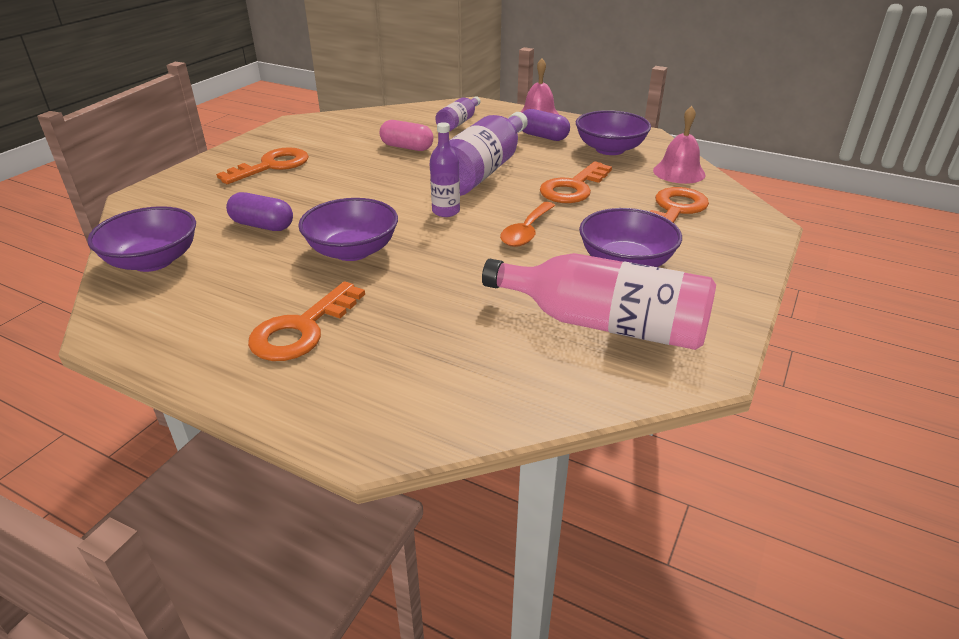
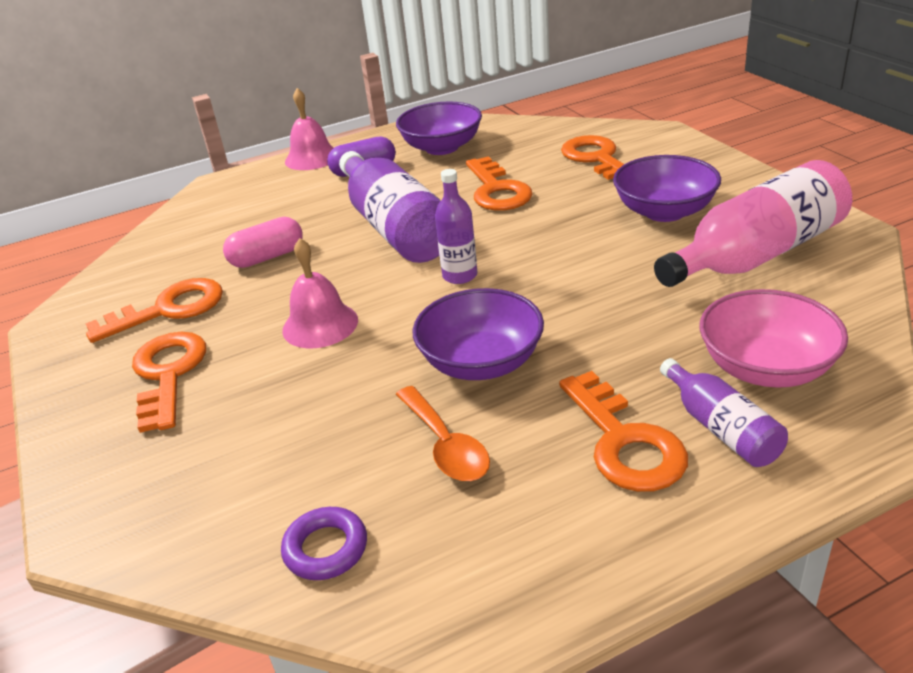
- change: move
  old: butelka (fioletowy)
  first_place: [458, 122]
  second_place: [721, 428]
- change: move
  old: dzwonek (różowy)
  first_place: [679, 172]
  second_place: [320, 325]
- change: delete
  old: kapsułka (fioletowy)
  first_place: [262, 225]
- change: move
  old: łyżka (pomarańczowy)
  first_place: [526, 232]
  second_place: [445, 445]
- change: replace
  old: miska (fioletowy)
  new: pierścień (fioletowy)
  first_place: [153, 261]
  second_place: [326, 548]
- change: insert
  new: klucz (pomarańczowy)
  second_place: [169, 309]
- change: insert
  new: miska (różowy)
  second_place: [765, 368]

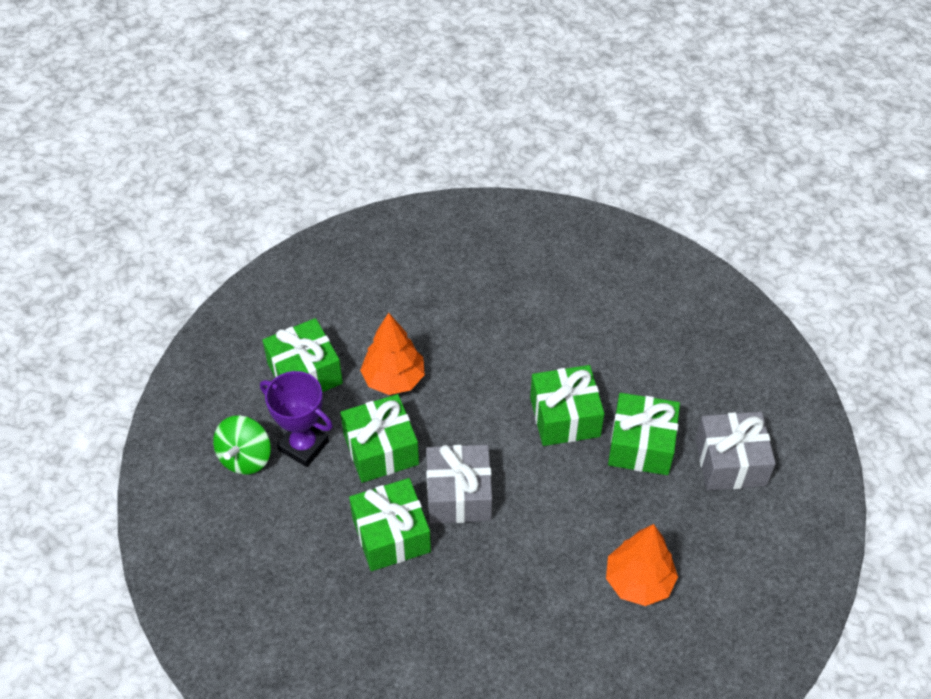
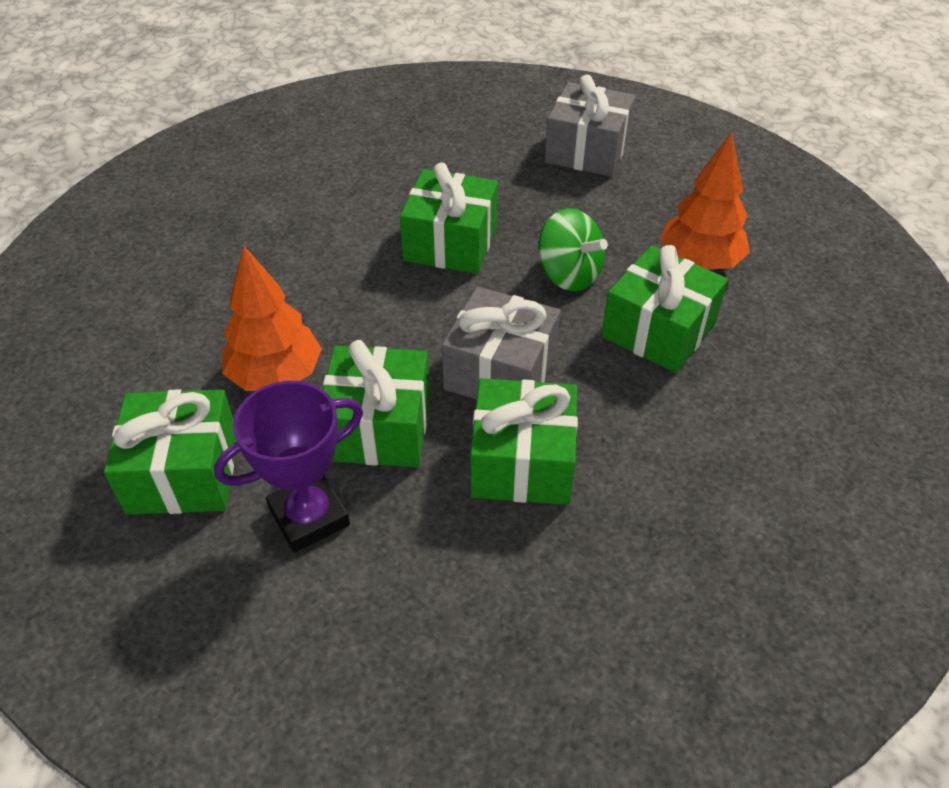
- change: move
  old: prezent (zielony)
  first_place: [641, 445]
  second_place: [658, 330]
- change: move
  old: bączek (zielony)
  first_place: [245, 457]
  second_place: [569, 275]

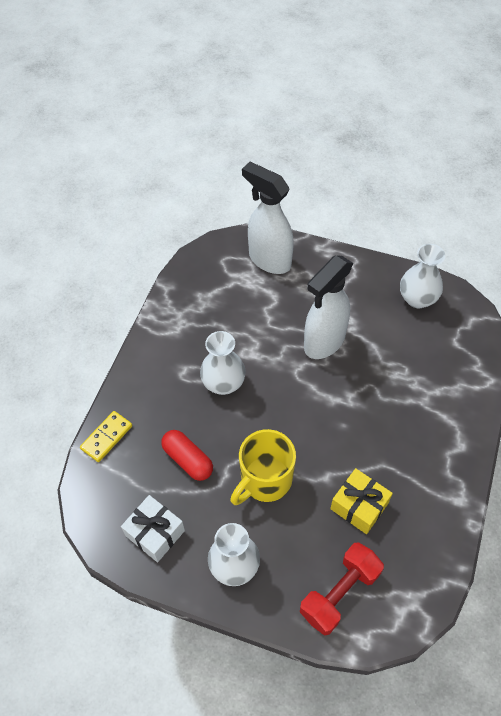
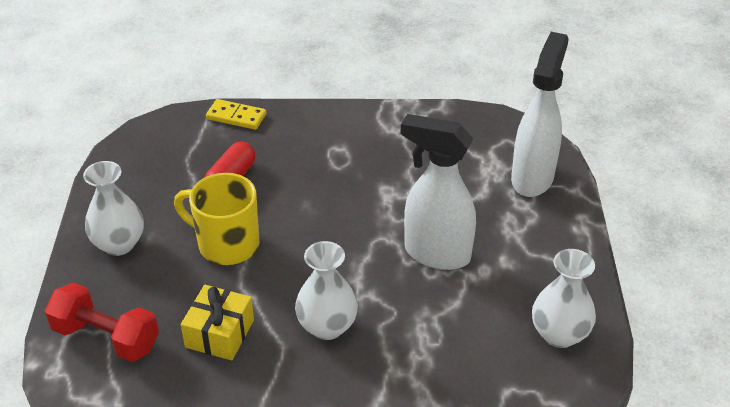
- change: move
  old: wazon (biały)
  first_place: [223, 383]
  second_place: [327, 326]
- change: delete
  old: prezent (biały)
  first_place: [155, 533]

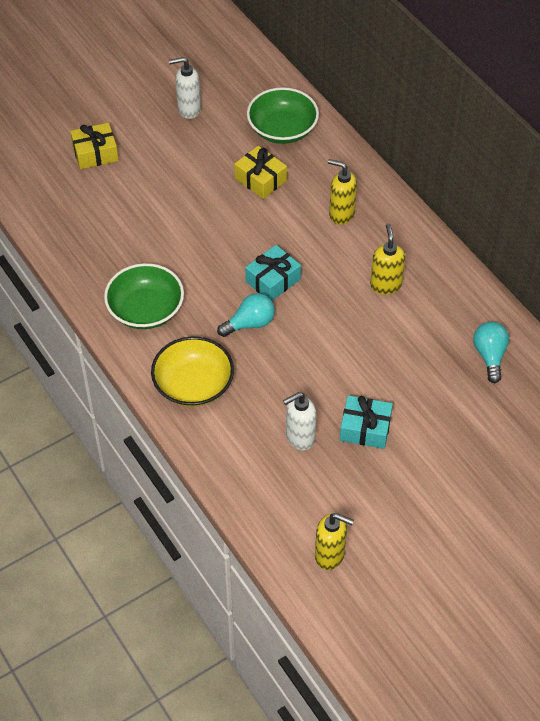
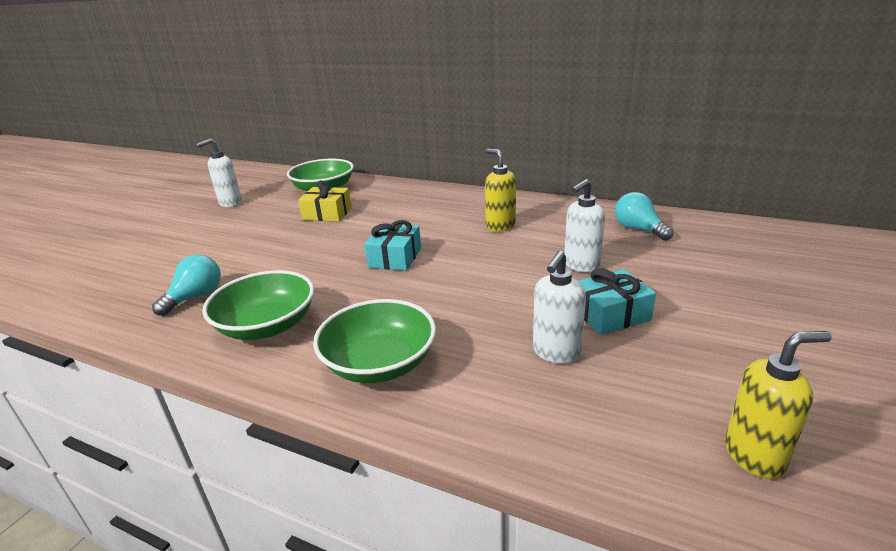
- change: delete
  old: prezent (żółty)
  first_place: [95, 153]
- change: delete
  old: dozownik mydła (żółty)
  first_place: [341, 214]
- change: move
  old: żarówka (turkusowy)
  first_place: [250, 323]
  second_place: [196, 297]
- change: recolor
  old: miska (żółty)
  new: miska (zielony)
  first_place: [193, 385]
  second_place: [379, 363]
- change: insert
  new: dozownik mydła (biały)
  second_place: [581, 265]

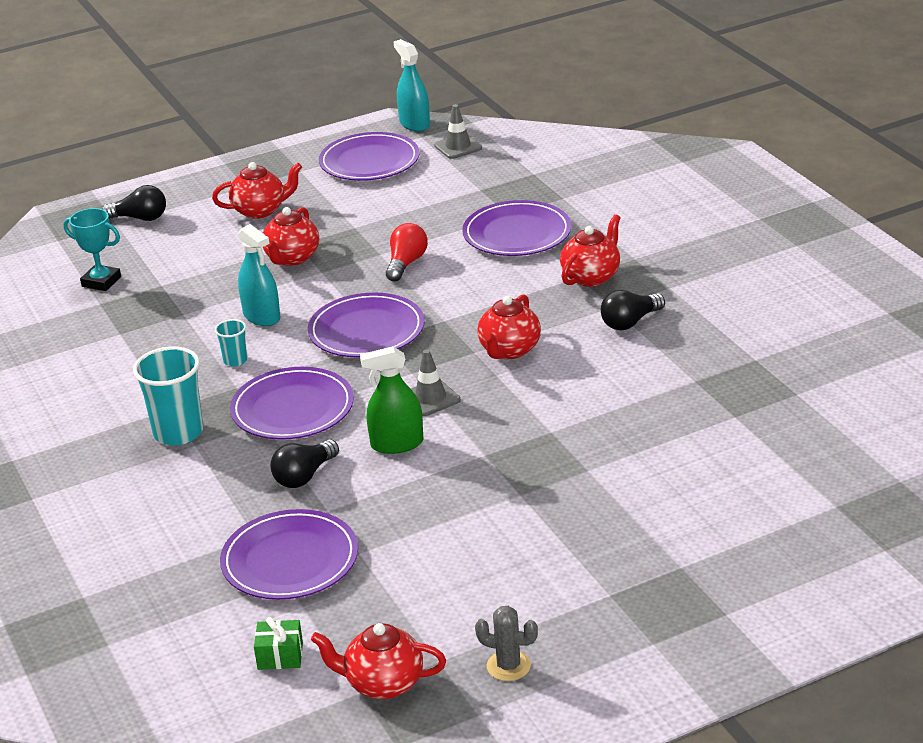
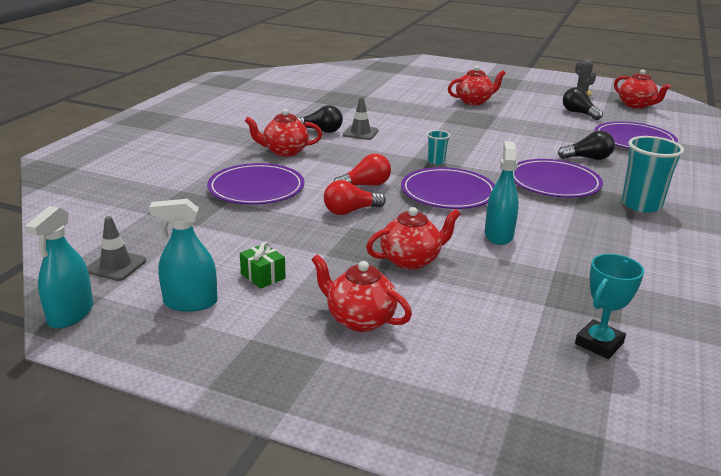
- change: replace
  old: talerz (fioletowy)
  new: spryskiwacz (turkusowy)
  first_place: [369, 161]
  second_place: [190, 302]
- change: move
  old: żarówka (czarny)
  first_place: [140, 218]
  second_place: [579, 113]
- change: rotate
  old: puchar (turkusowy)
  first_place: [101, 282]
  second_place: [599, 343]
  degrees: 60
- change: move
  old: imbryk (czerwony)
  first_place: [509, 350]
  second_place: [474, 101]
- change: move
  old: szklanka (turkusowy)
  first_place: [235, 360]
  second_place: [436, 161]
- change: delete
  old: spryskiwacz (zielony)
  first_place: [397, 444]
- change: move
  old: pachołek (szary)
  first_place: [430, 398]
  second_place: [360, 133]
- change: move
  old: prezent (zielony)
  first_place: [280, 656]
  second_place: [263, 276]
- change: insert
  new: żarówka (czerwony)
  second_place: [365, 185]

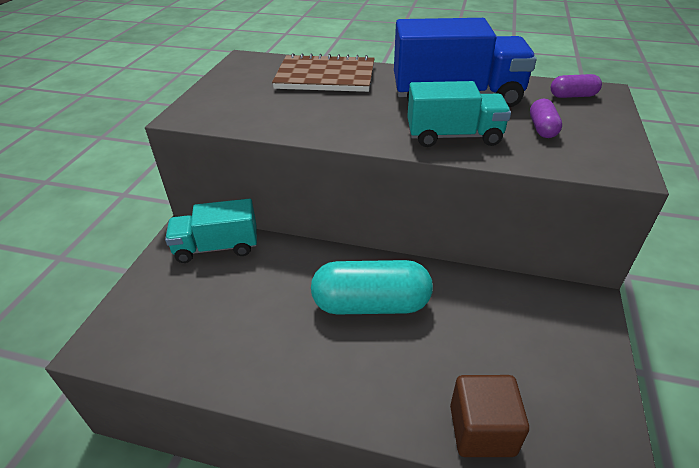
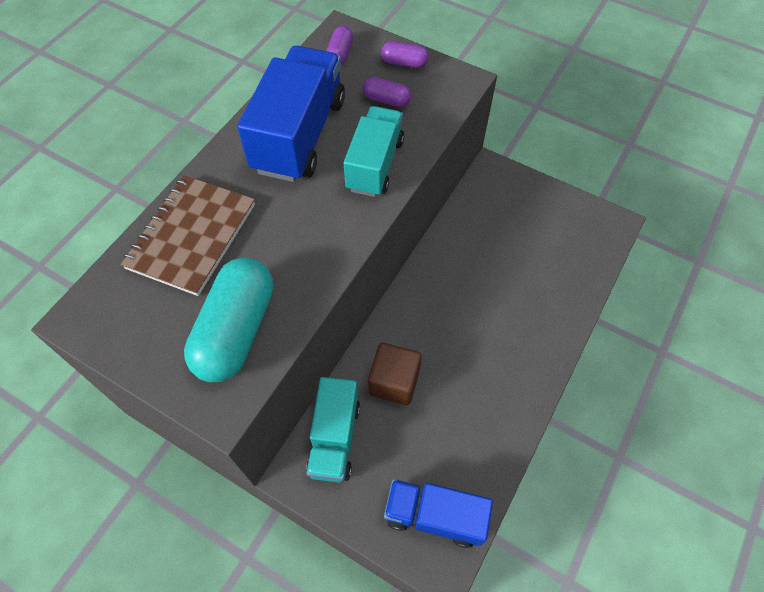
- change: move
  old: kapsułka (turkusowy)
  first_place: [371, 304]
  second_place: [236, 330]
- change: move
  old: sześcian (brązowy)
  first_place: [482, 430]
  second_place: [394, 382]
- change: insert
  new: kapsułka (fioletowy)
  second_place: [404, 63]
- change: insert
  new: ciężarówka (niebieski)
  second_place: [434, 516]

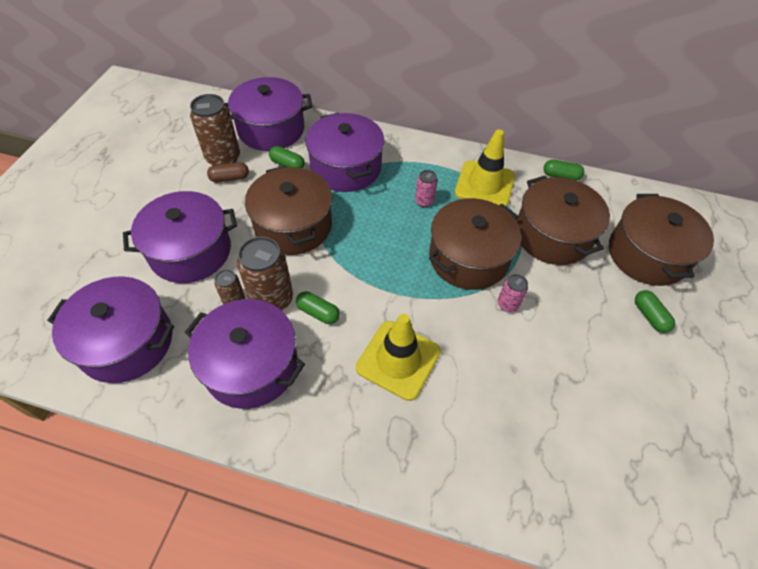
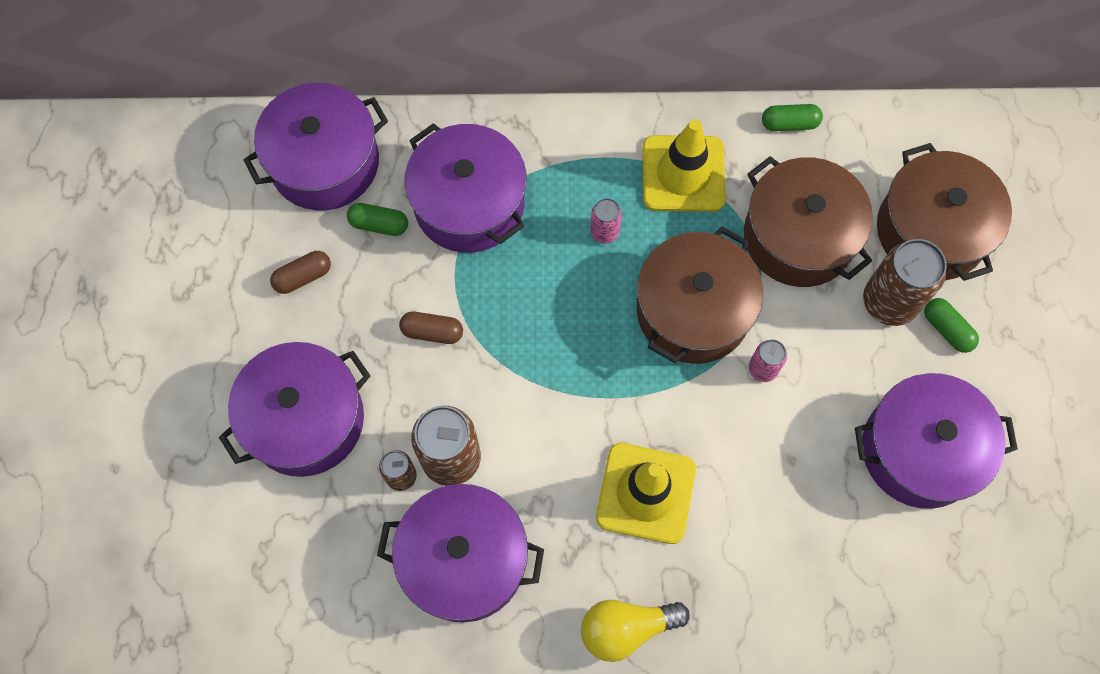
- change: move
  old: puszka (brązowy)
  first_place: [223, 158]
  second_place: [889, 302]
- change: replace
  old: garnek (brązowy)
  new: kapsułka (brązowy)
  first_place: [293, 225]
  second_place: [432, 332]
- change: move
  old: garnek (fioletowy)
  first_place: [127, 342]
  second_place: [920, 450]
- change: delete
  old: kapsułka (zielony)
  first_place: [318, 312]
- change: insert
  new: żarówka (żółty)
  second_place: [626, 628]

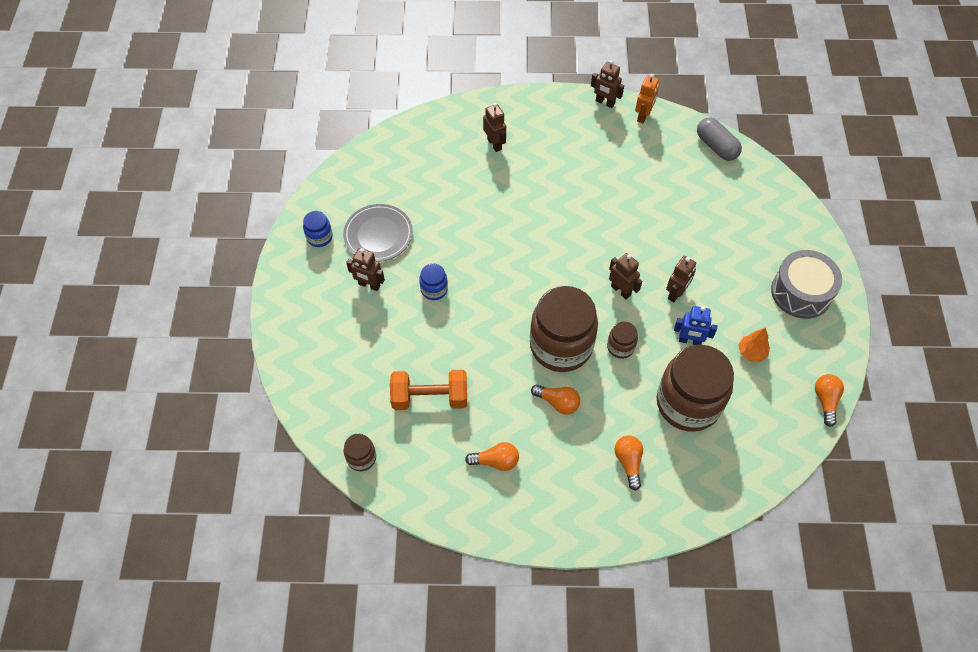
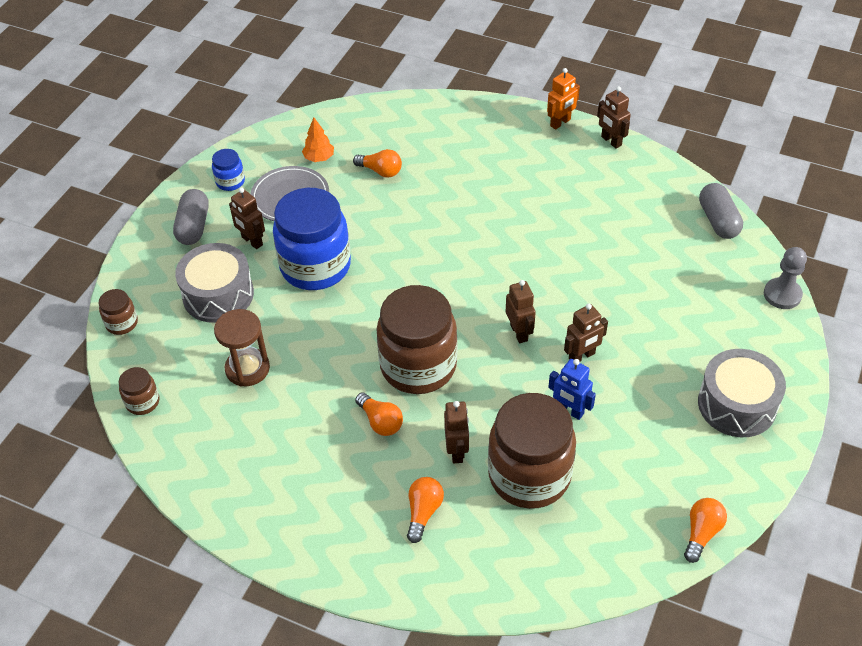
- change: move
  old: robot (pomarańczowy)
  first_place: [643, 116]
  second_place: [560, 123]
- change: move
  old: robot (brązowy)
  first_place: [494, 144]
  second_place: [457, 451]
- change: resize
  old: słoik (niebieski)
  first_place: [434, 289]
  second_place: [315, 266]
  factor: 2.26
- change: move
  old: słoik (brązowy)
  first_place: [620, 347]
  second_place: [122, 323]
- change: move
  old: drzewko (pomarańczowy)
  first_place: [751, 352]
  second_place: [319, 158]
- change: replace
  old: hantel (pomarańczowy)
  new: klepsydra (brązowy)
  first_place: [430, 397]
  second_place: [247, 369]
- change: move
  old: żarówka (pomarańczowy)
  first_place: [495, 461]
  second_place: [380, 171]
- change: insert
  new: kapsułka (szary)
  second_place: [193, 226]
- change: insert
  new: bęben (szary)
  second_place: [218, 295]
- change: insert
  new: pionek (szary)
  second_place: [782, 295]

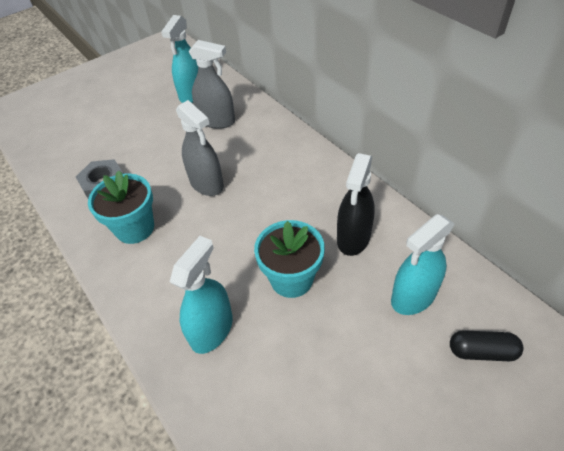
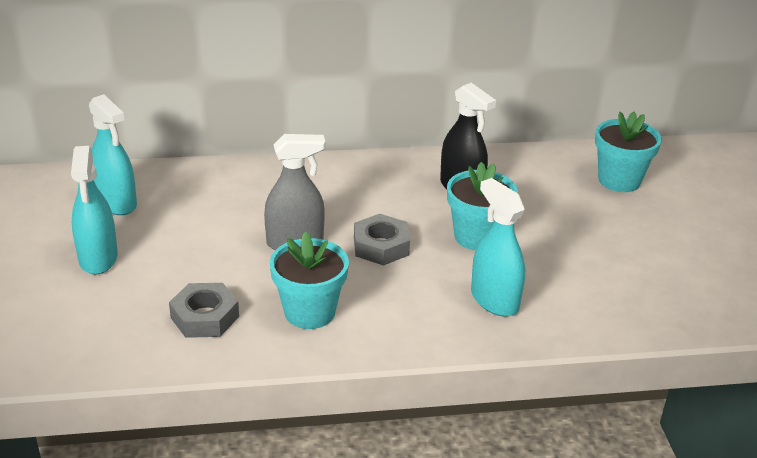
- change: delete
  old: spryskiwacz (szary)
  first_place: [217, 121]
- change: move
  old: spryskiwacz (turkusowy)
  first_place: [413, 296]
  second_place: [98, 258]
- change: replace
  old: kapsułka (czarny)
  new: doniczka (turkusowy)
  first_place: [482, 351]
  second_place: [619, 180]
- change: insert
  new: nakrętka (szary)
  second_place: [381, 246]

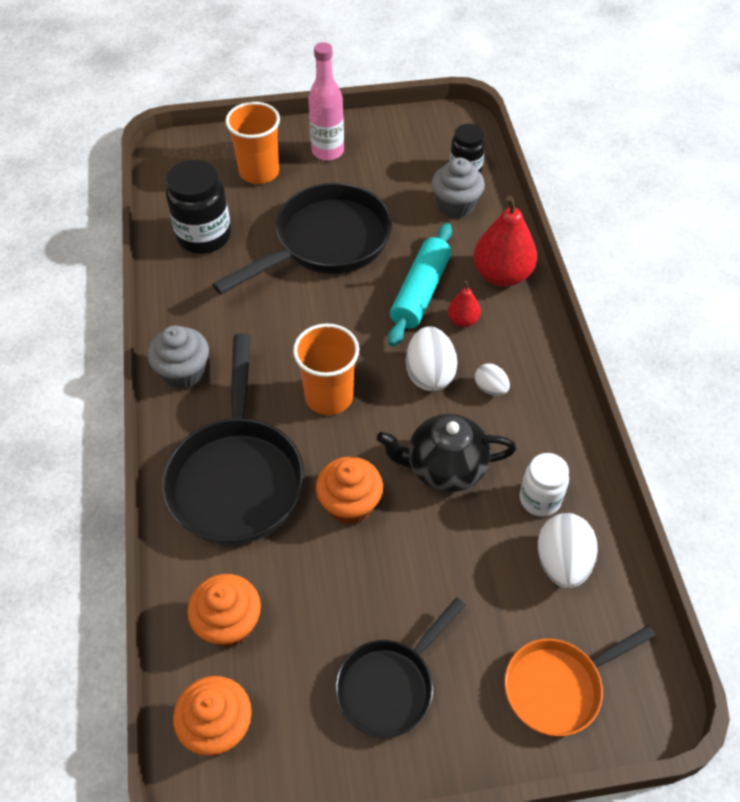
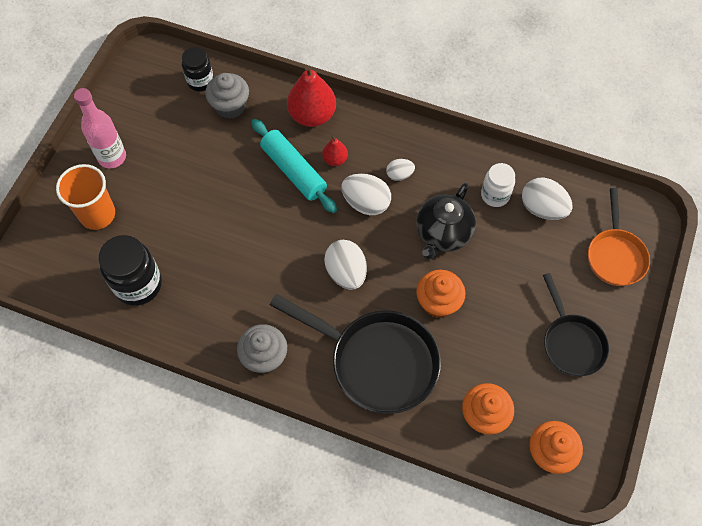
- change: delete
  old: patelnia (czarny)
  first_place: [325, 242]
- change: replace
  old: szklanka (pomarańczowy)
  new: jajko (biały)
  first_place: [329, 397]
  second_place: [346, 273]

